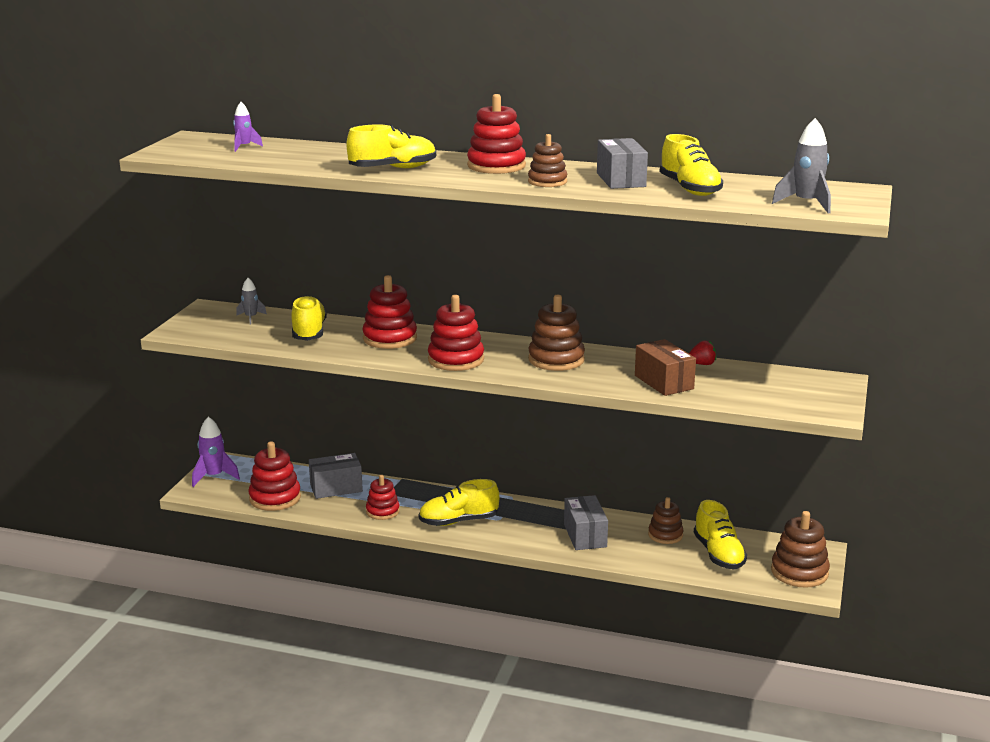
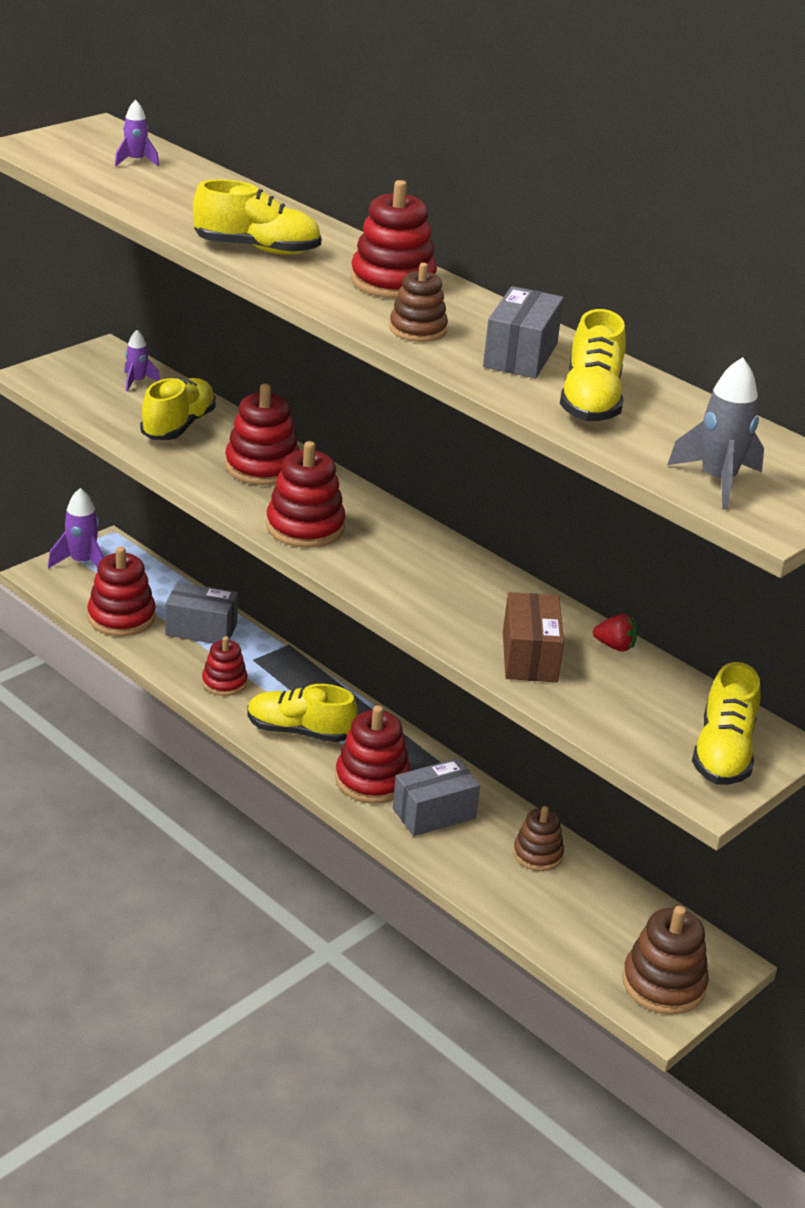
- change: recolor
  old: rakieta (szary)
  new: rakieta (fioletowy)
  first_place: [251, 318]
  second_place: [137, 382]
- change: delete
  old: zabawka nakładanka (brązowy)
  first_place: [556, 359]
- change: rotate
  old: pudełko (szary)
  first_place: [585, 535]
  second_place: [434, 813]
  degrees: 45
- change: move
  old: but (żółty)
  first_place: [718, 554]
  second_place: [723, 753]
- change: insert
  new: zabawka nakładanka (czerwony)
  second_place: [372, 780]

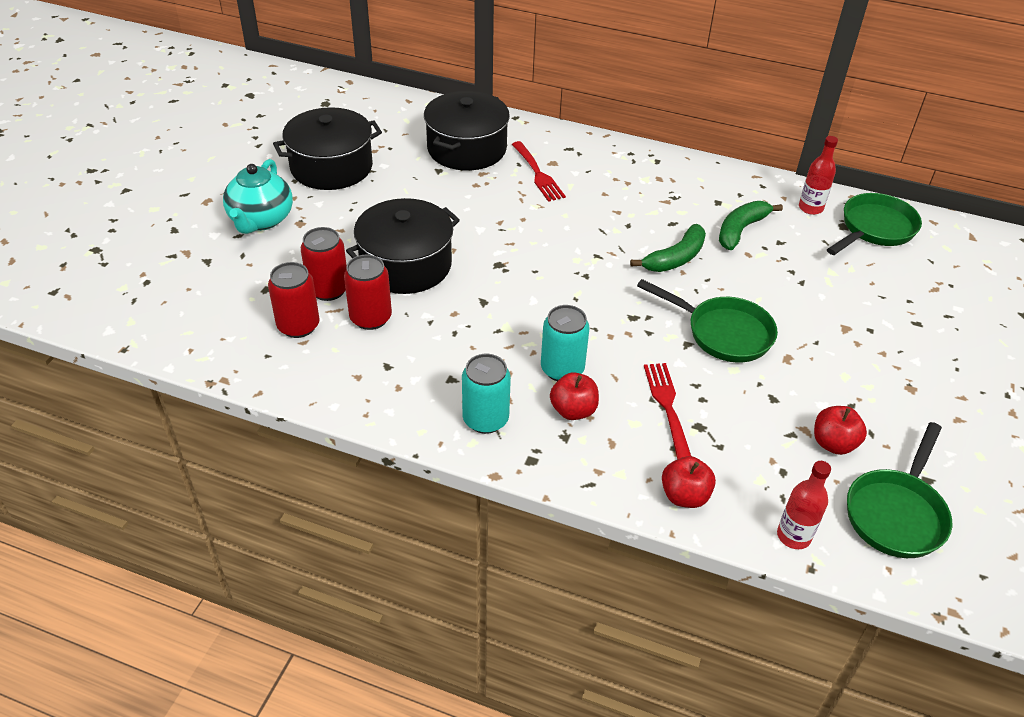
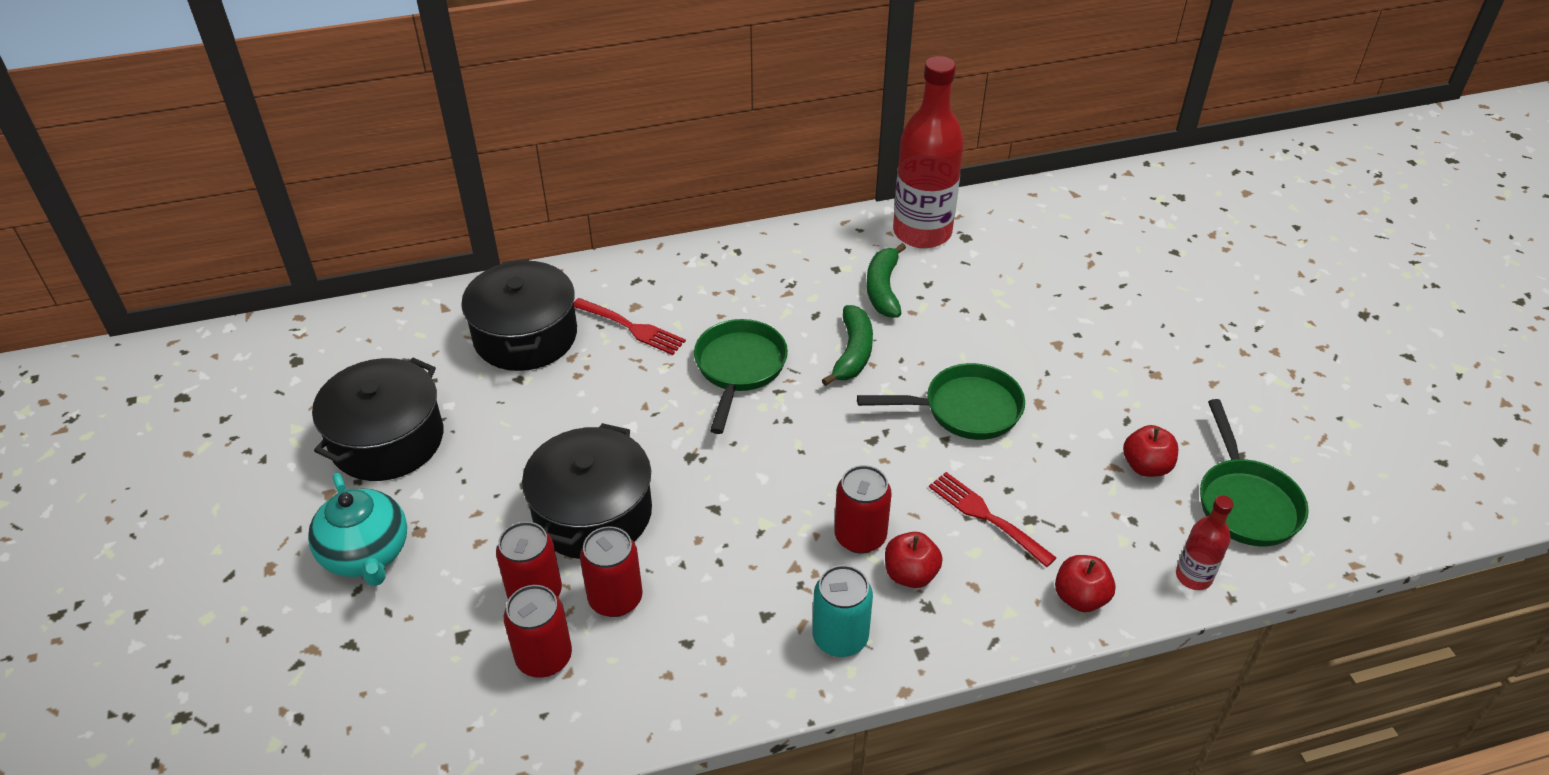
- change: resize
  old: butelka (czerwony)
  first_place: [810, 208]
  second_place: [922, 232]
  factor: 2.1
- change: move
  old: patelnia (zielony)
  first_place: [874, 229]
  second_place: [739, 369]
- change: recolor
  old: puszka (turkusowy)
  new: puszka (czerwony)
  first_place: [562, 369]
  second_place: [860, 536]

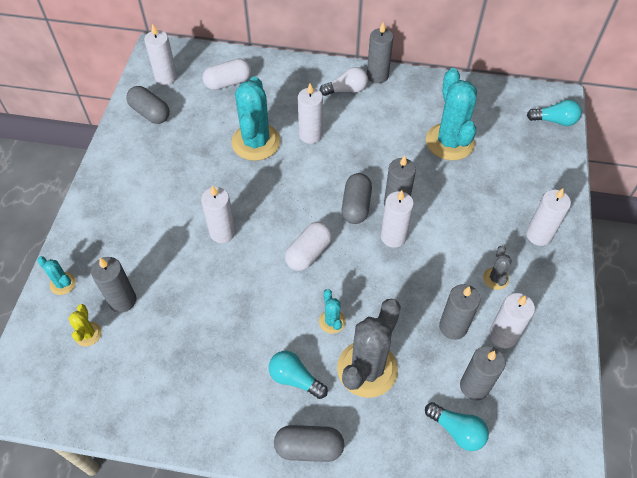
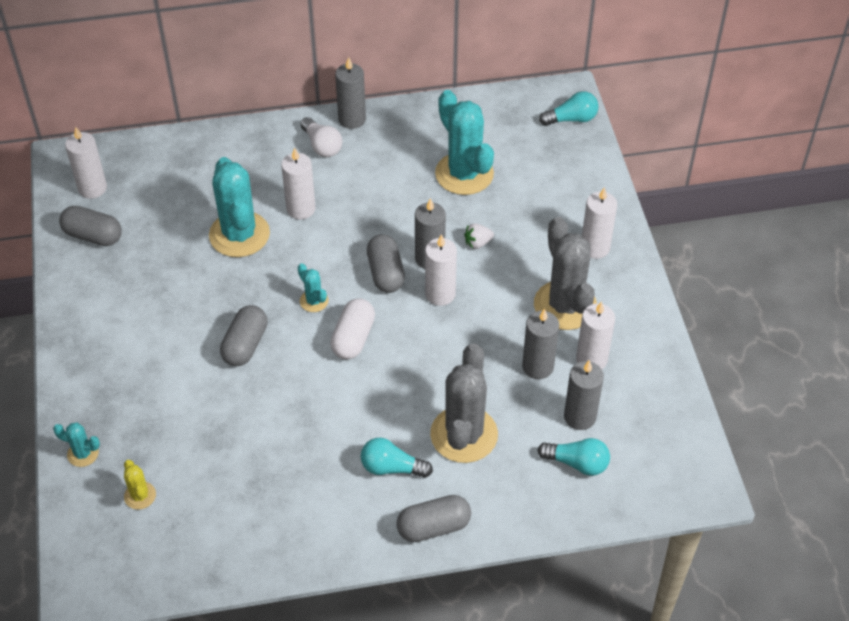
- change: delete
  old: kapsułka (biały)
  first_place: [228, 83]
- change: rotate
  old: żarówka (biały)
  first_place: [346, 90]
  second_place: [322, 146]
  degrees: 90
- change: replace
  old: świeca (biały)
  new: kapsułka (szary)
  first_place: [222, 232]
  second_place: [245, 345]
- change: resize
  old: kaktus (szary)
  first_place: [495, 278]
  second_place: [565, 305]
  factor: 2.18
- change: delete
  old: świeca (szary)
  first_place: [122, 300]
- change: move
  old: kaktus (turkusowy)
  first_place: [332, 321]
  second_place: [314, 301]
- change: insert
  new: truskawka (biały)
  second_place: [477, 243]

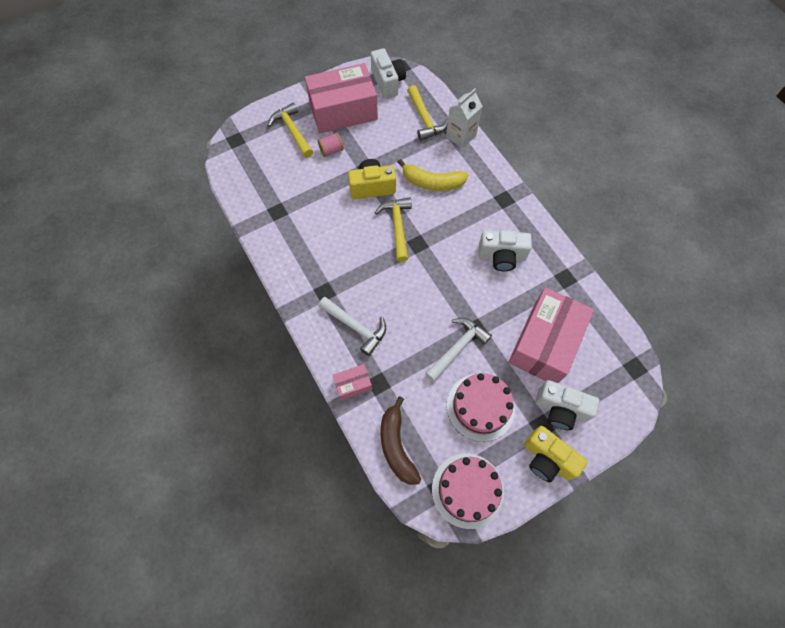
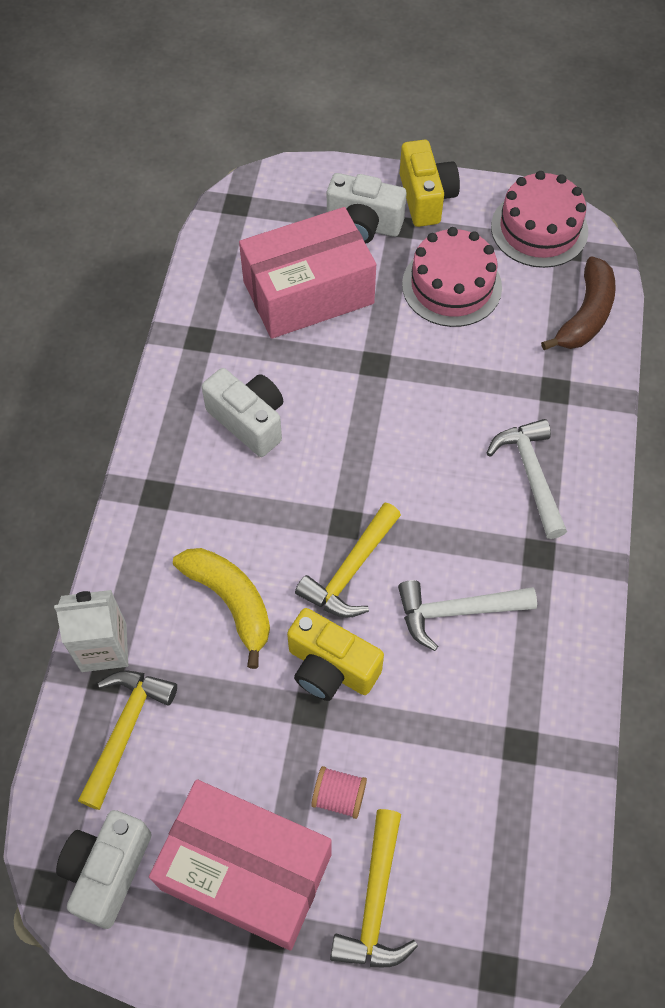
- change: move
  old: młotek (biały)
  first_place: [458, 347]
  second_place: [456, 612]
- change: delete
  old: pudełko (różowy)
  first_place: [353, 384]
- change: rotate
  old: aparat fotograficzny (biały)
  first_place: [560, 409]
  second_place: [363, 225]
  degrees: 135

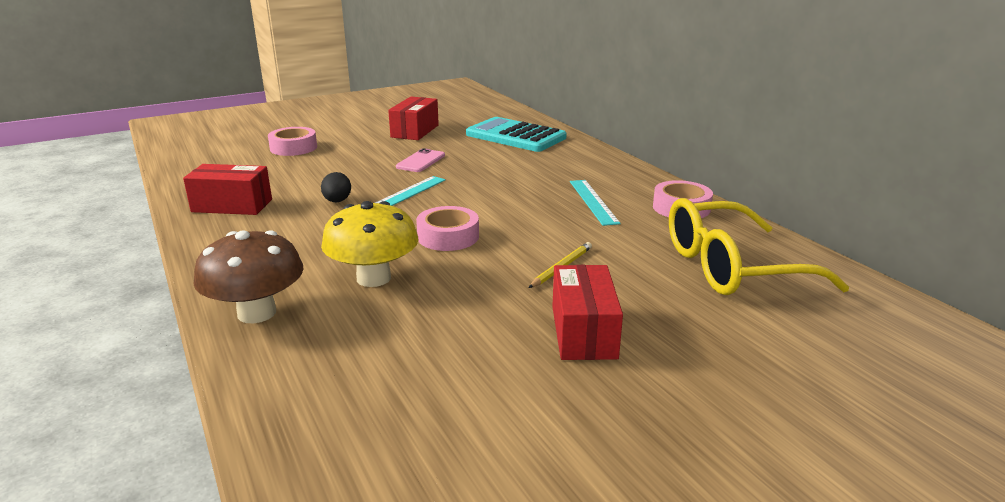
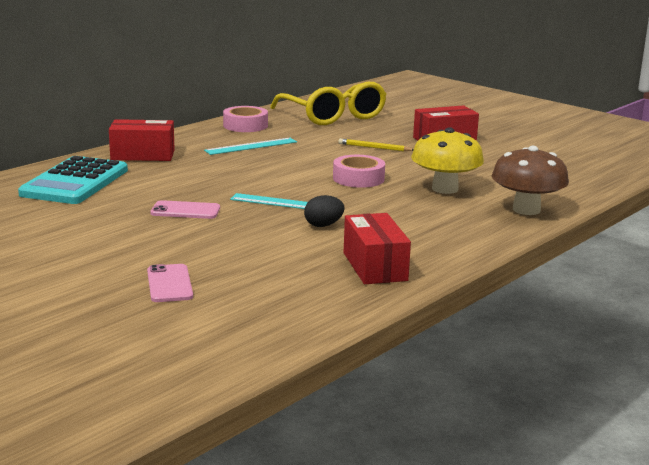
- change: move
  old: pudełko (czerwony)
  first_place: [415, 131]
  second_place: [143, 155]
- change: replace
  old: taśma klejąca (różowy)
  new: telefon (różowy)
  first_place: [293, 148]
  second_place: [169, 284]

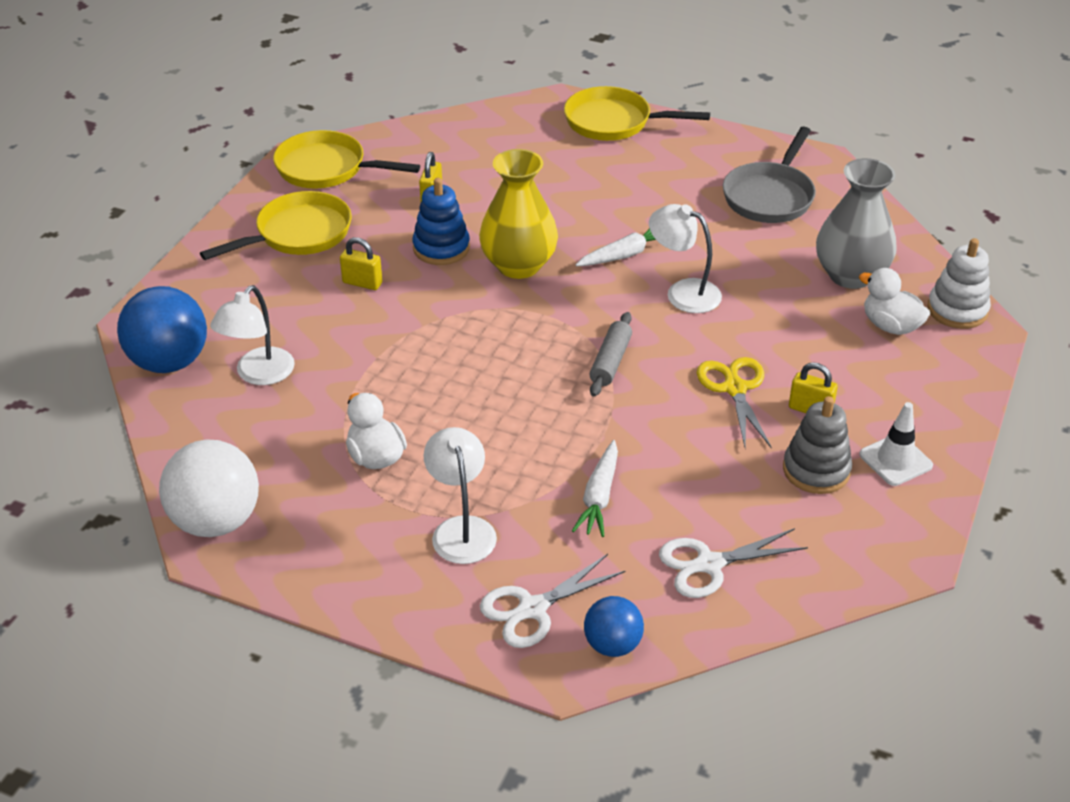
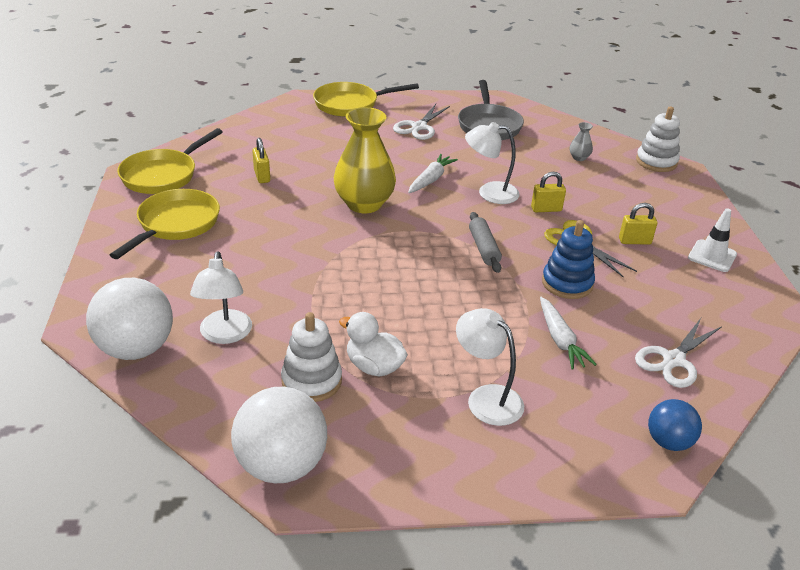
- change: rotate
  old: patelnia (żółty)
  first_place: [327, 168]
  second_place: [163, 175]
  degrees: -45
- change: resize
  old: wazon (szary)
  first_place: [850, 275]
  second_place: [579, 158]
  factor: 0.41
- change: move
  old: zabawka nakładanka (niebieski)
  first_place: [441, 248]
  second_place: [567, 283]
- change: move
  old: kłódka (żółty)
  first_place: [362, 283]
  second_place: [546, 209]
- change: delete
  old: kaczka (biały)
  first_place: [890, 326]
- change: recolor
  old: piłka (niebieski)
  new: piłka (biały)
  first_place: [169, 362]
  second_place: [136, 349]
- change: delete
  old: zabawka nakładanka (szary)
  first_place: [816, 470]
- change: move
  old: nożyczki (biały)
  first_place: [532, 609]
  second_place: [419, 127]
- change: insert
  new: zabawka nakładanka (biały)
  second_place: [311, 381]

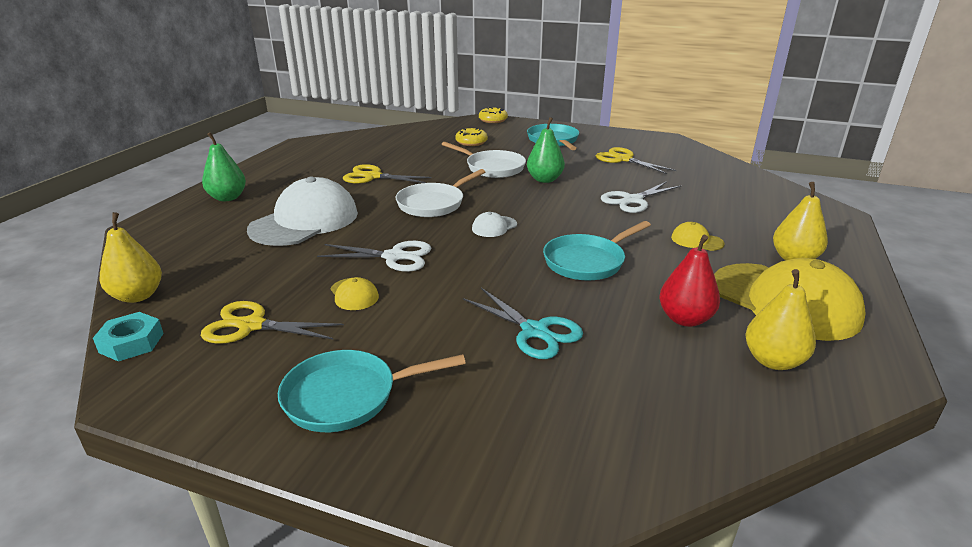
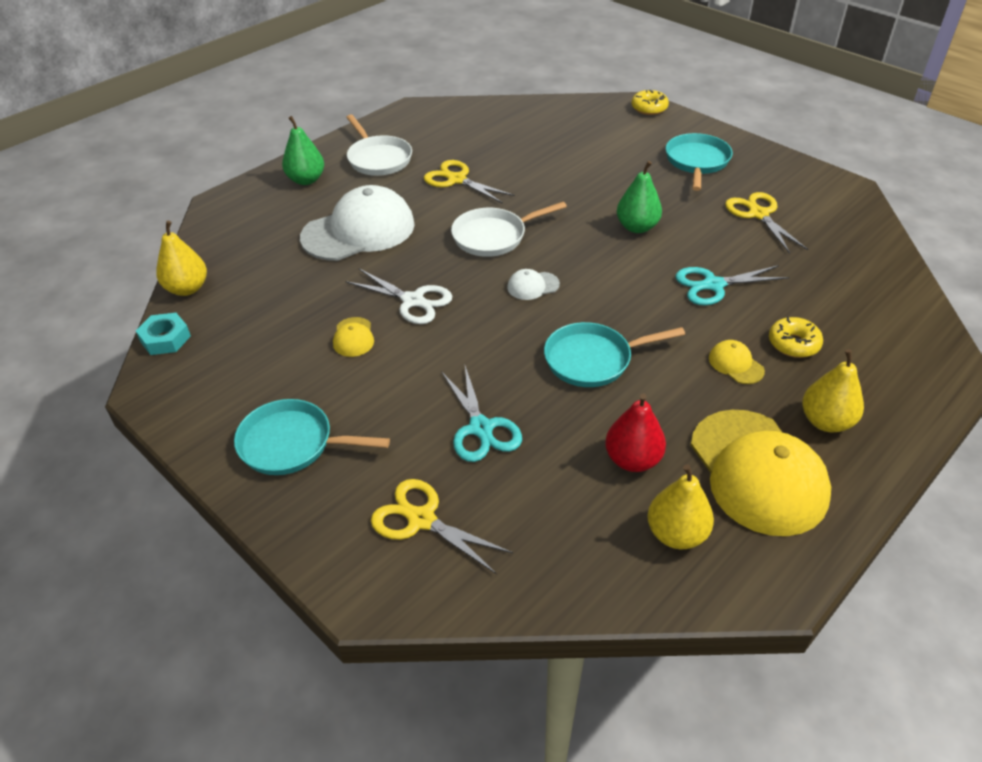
- change: move
  old: donut (żółty)
  first_place: [471, 142]
  second_place: [793, 344]
- change: move
  old: patelnia (biały)
  first_place: [492, 168]
  second_place: [378, 158]
- change: recolor
  old: nożyczki (biały)
  new: nożyczki (turkusowy)
  first_place: [632, 200]
  second_place: [713, 285]
- change: move
  old: nożyczki (żółty)
  first_place: [251, 326]
  second_place: [421, 519]

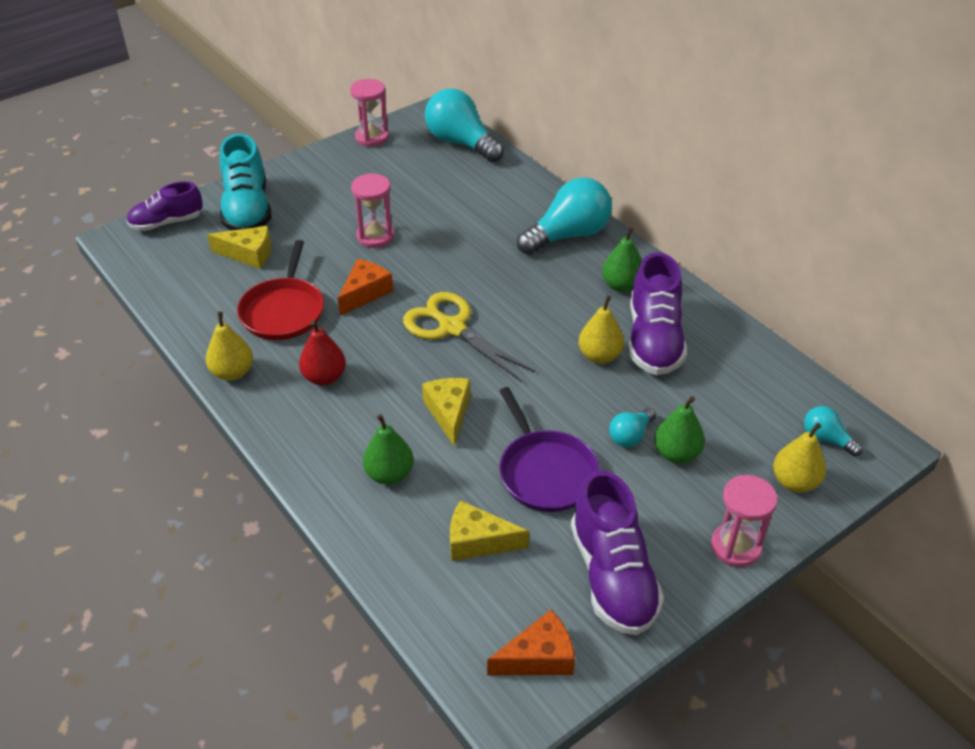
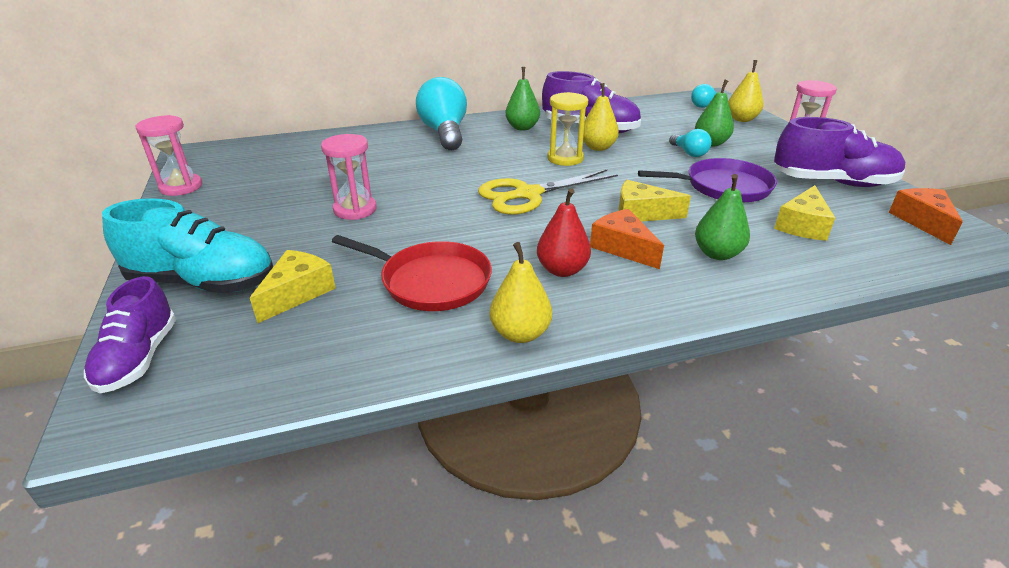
- change: delete
  old: żarówka (turkusowy)
  first_place: [461, 143]
- change: move
  old: ser (pomarańczowy)
  first_place: [365, 293]
  second_place: [623, 247]
- change: insert
  new: klepsydra (żółty)
  second_place: [565, 158]

